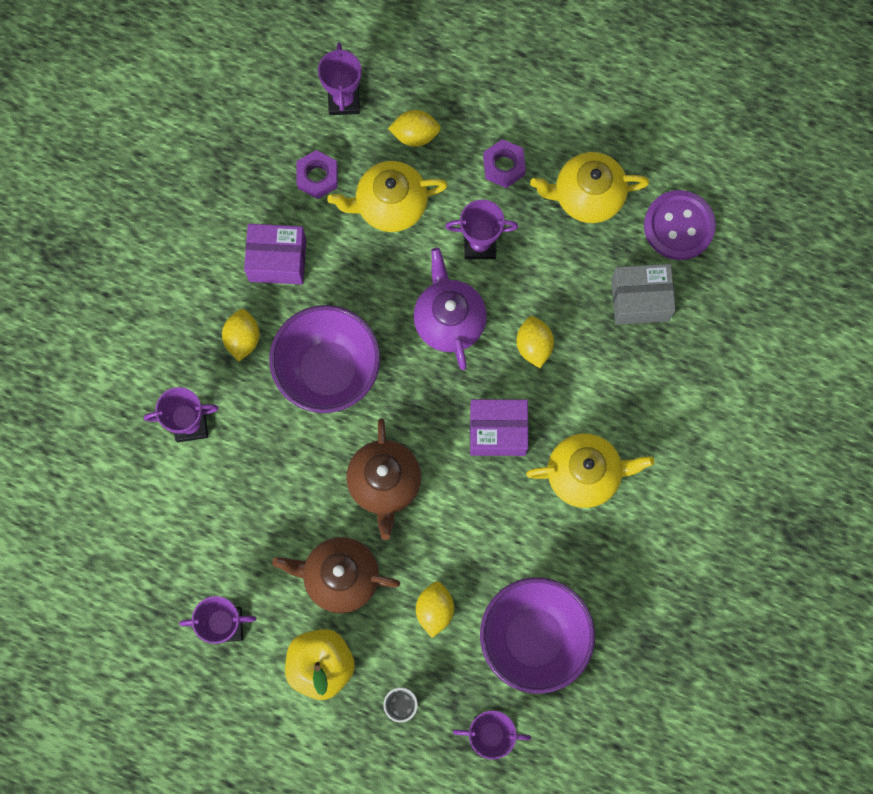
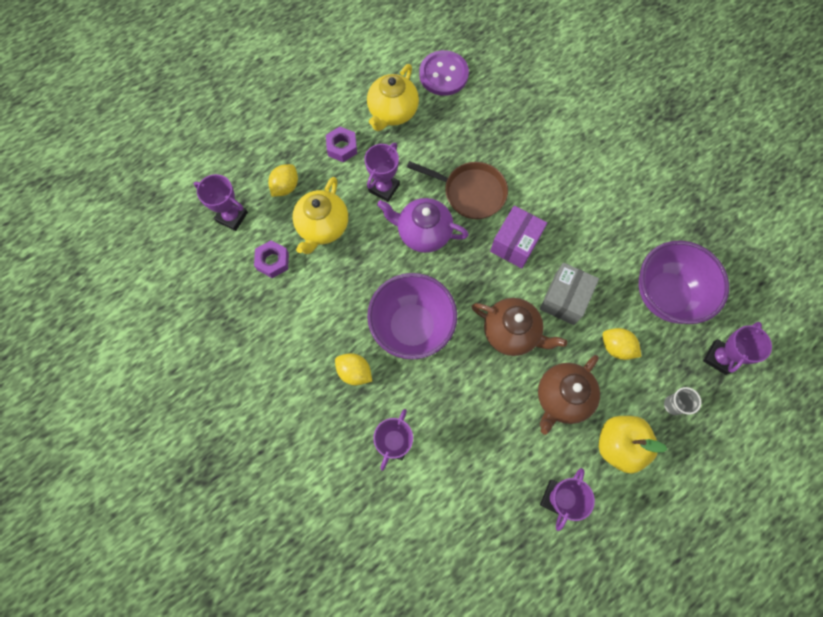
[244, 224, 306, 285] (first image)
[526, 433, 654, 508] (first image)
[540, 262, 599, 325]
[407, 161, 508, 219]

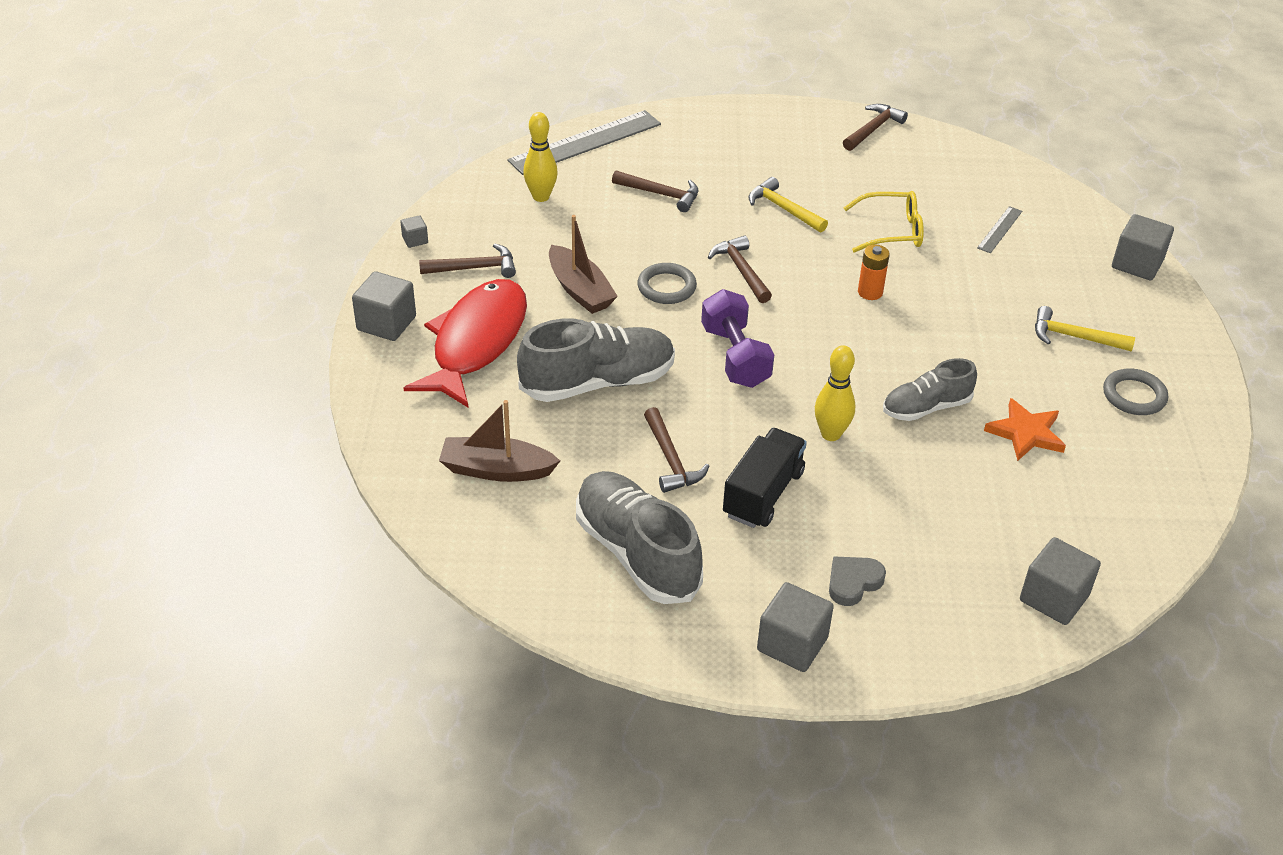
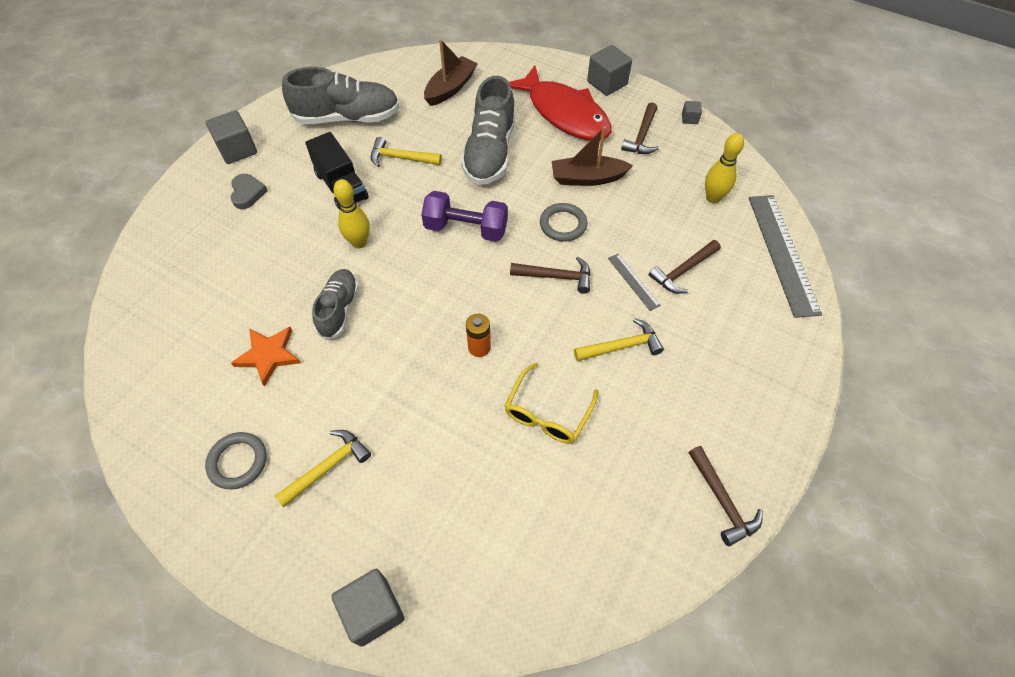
[1020, 537, 1101, 625] (first image)
[608, 253, 661, 311]
[371, 137, 442, 167]

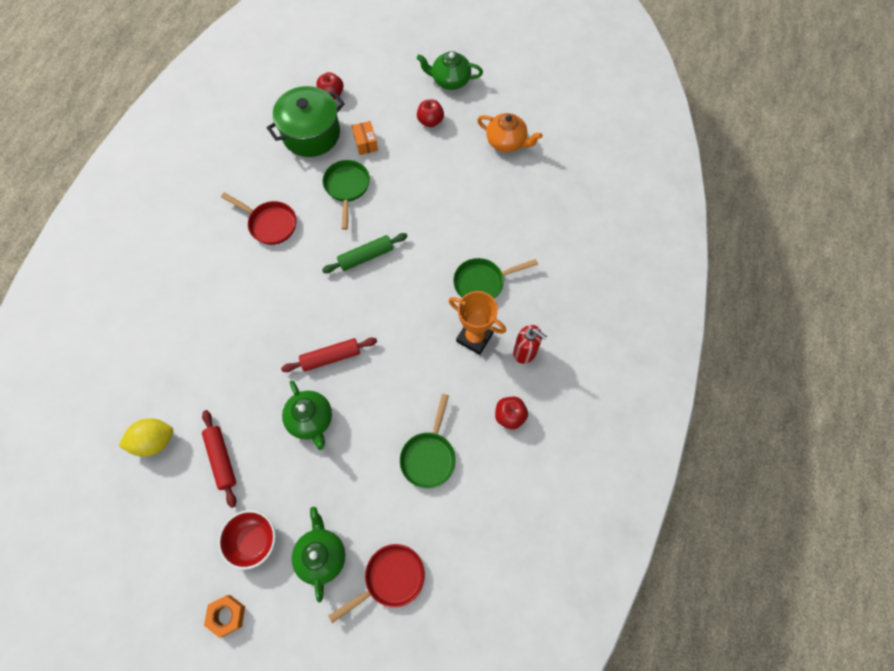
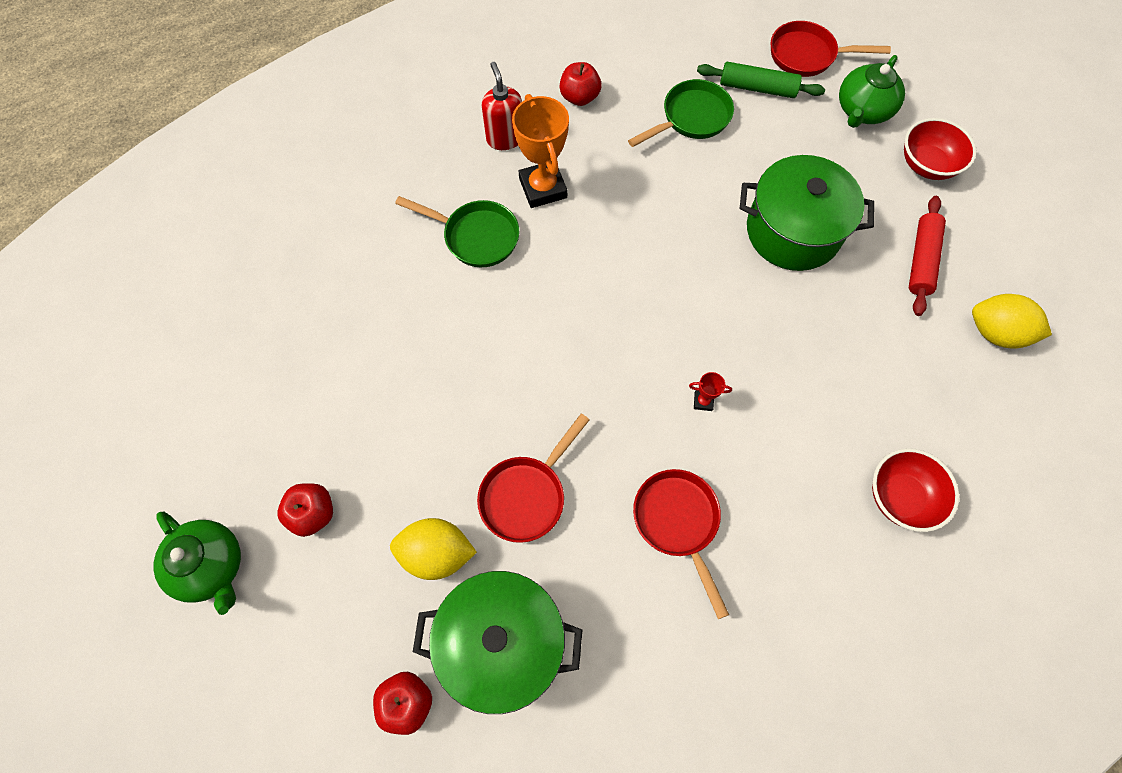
[204, 595, 245, 637] (first image)
[281, 338, 377, 372] (first image)
[477, 113, 542, 152] (first image)
[689, 372, 732, 411]
[872, 448, 959, 532]
[697, 62, 825, 98]
[740, 155, 874, 271]
[390, 518, 477, 580]
[477, 414, 590, 543]

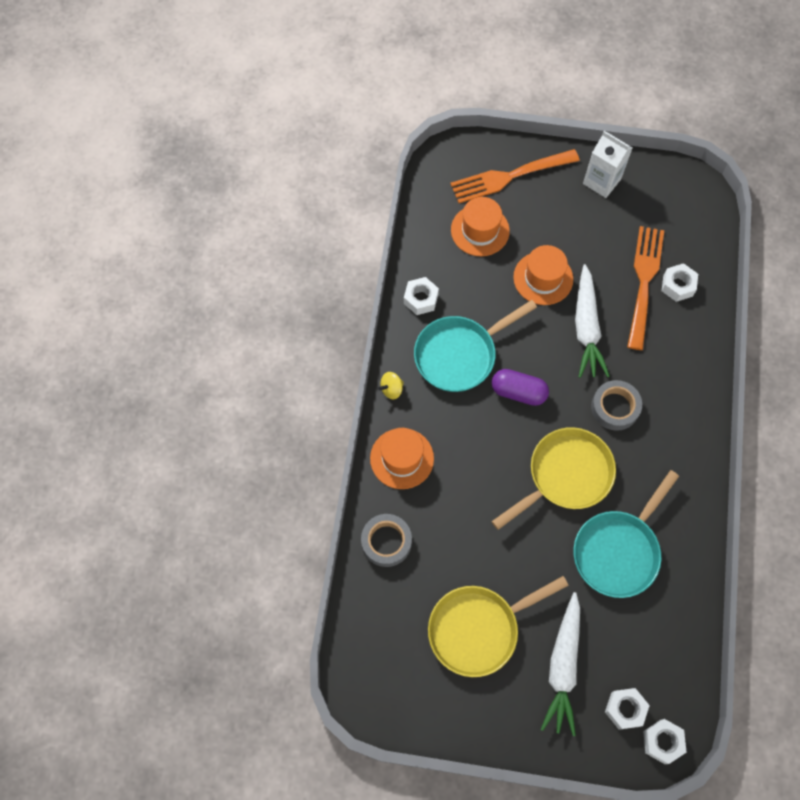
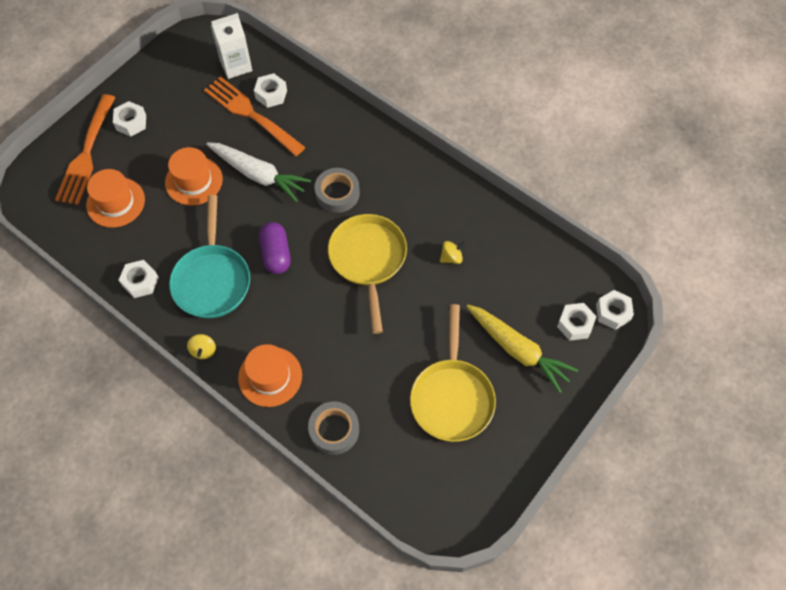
[113, 101, 146, 137]
[211, 13, 252, 79]
[440, 241, 466, 264]
[466, 305, 578, 393]
[259, 222, 290, 274]

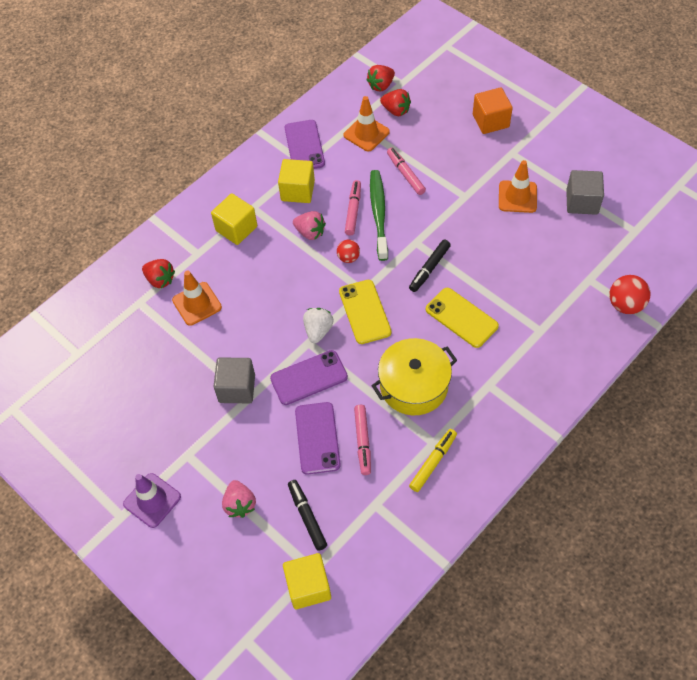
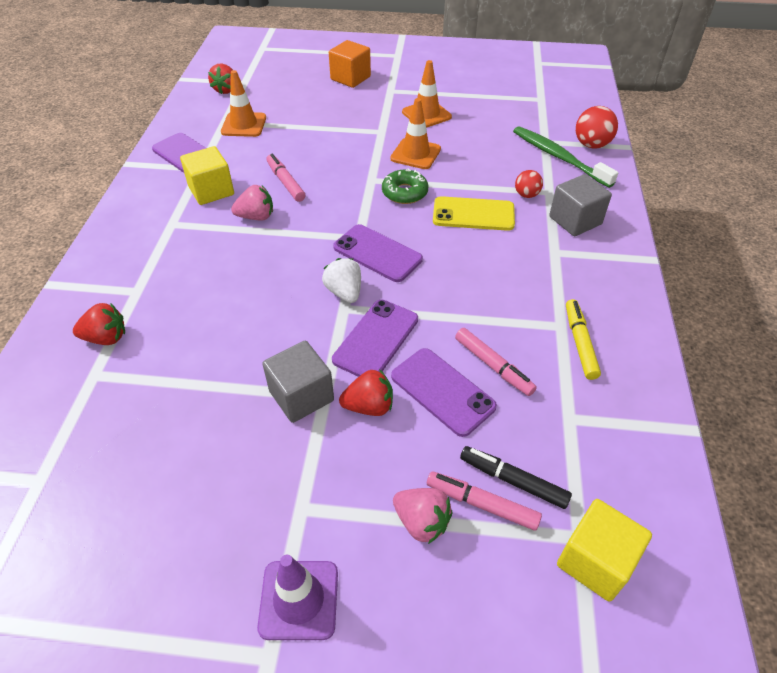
[211, 193, 257, 245] (first image)
[372, 338, 457, 415] (first image)
[390, 98, 441, 169]
[515, 170, 543, 198]
[513, 126, 618, 188]
[339, 369, 393, 416]
[427, 471, 542, 531]
[549, 174, 612, 236]
[382, 168, 429, 204]
[333, 224, 423, 282]

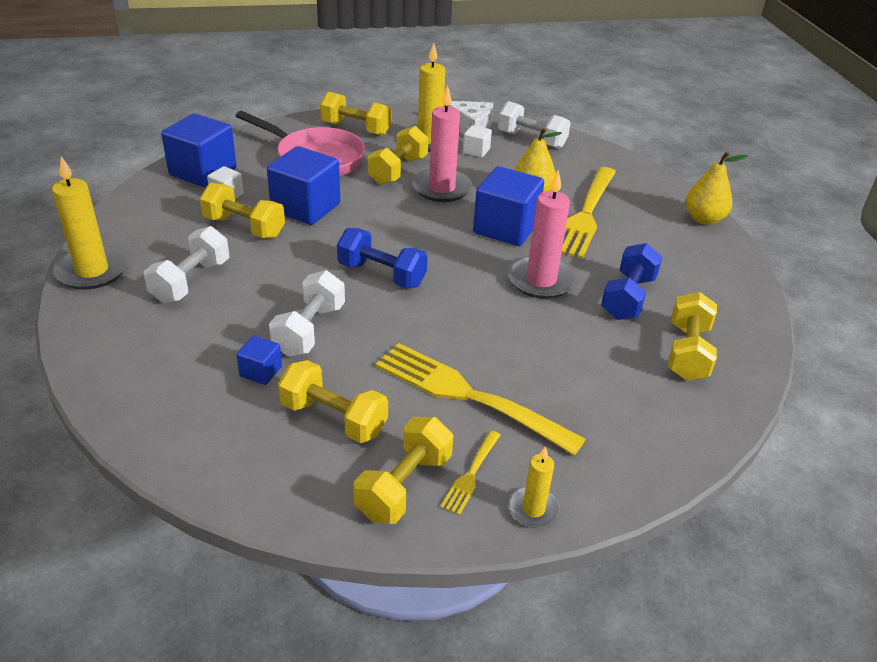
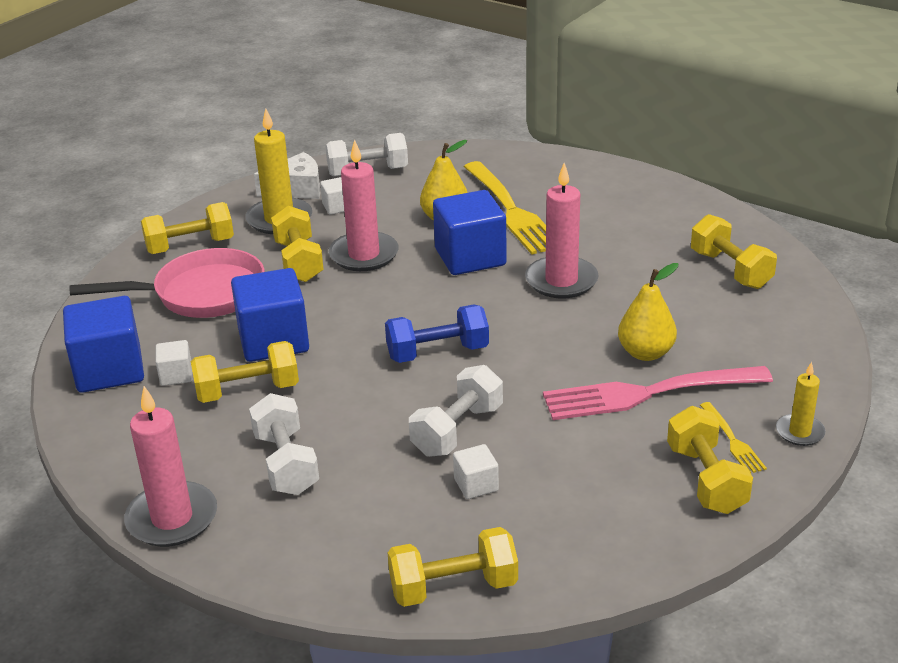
[601, 243, 662, 320] (first image)
[387, 527, 518, 607]
[618, 263, 678, 361]
[124, 386, 217, 547]
[453, 444, 499, 499]
[543, 366, 773, 420]
[409, 365, 503, 457]

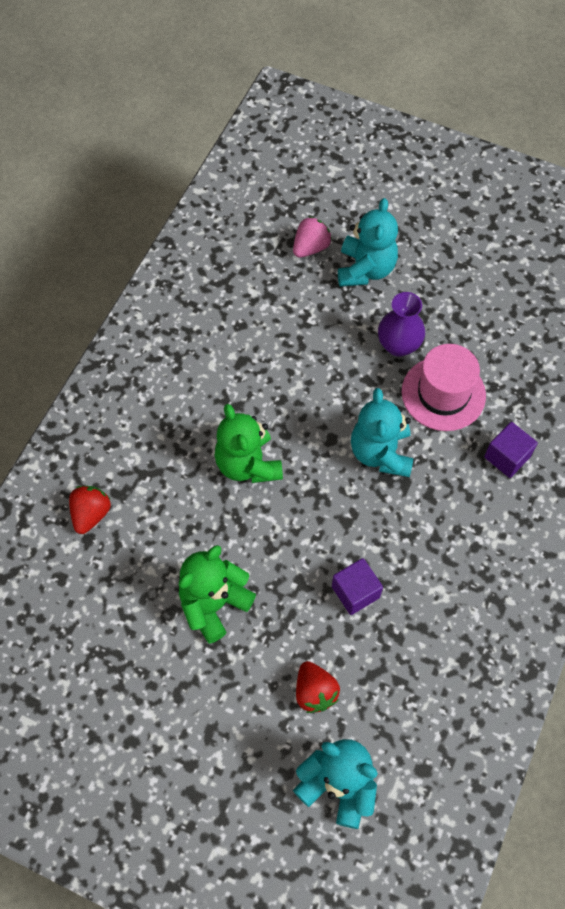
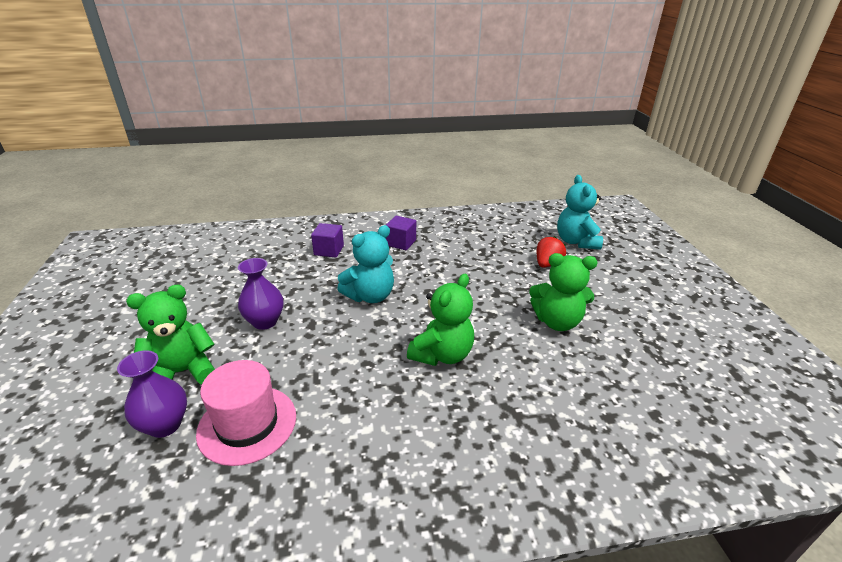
[69, 486, 111, 534] (first image)
[386, 216, 416, 250]
[196, 360, 296, 466]
[117, 350, 187, 438]
[126, 284, 215, 384]

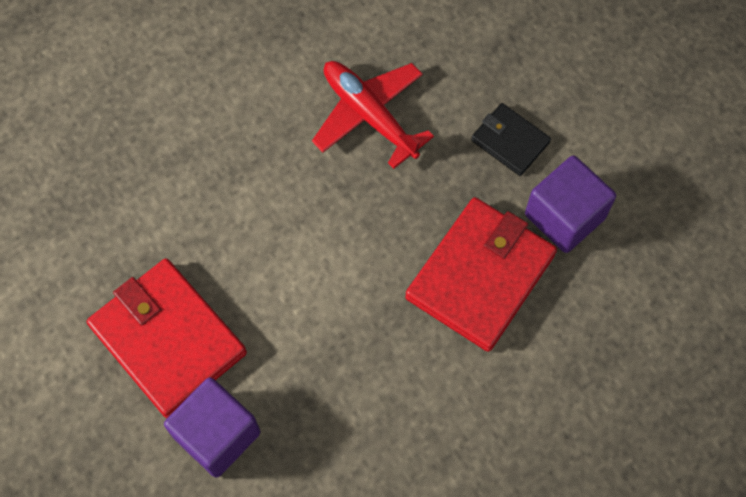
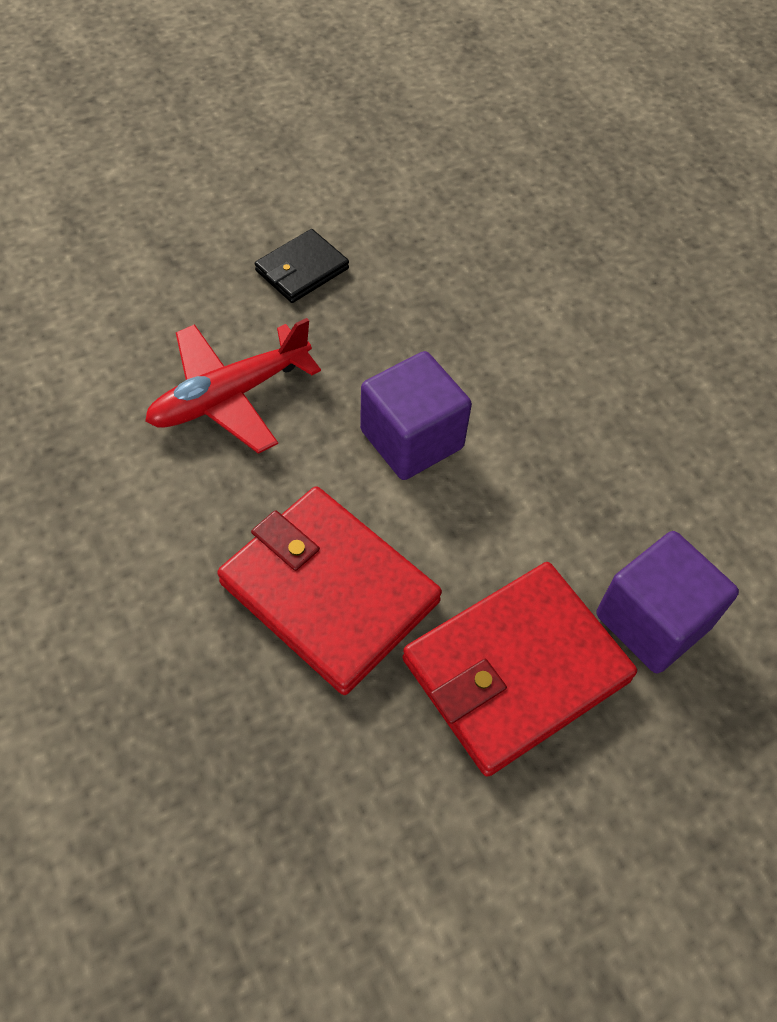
[217, 486, 442, 695]
[360, 351, 472, 480]

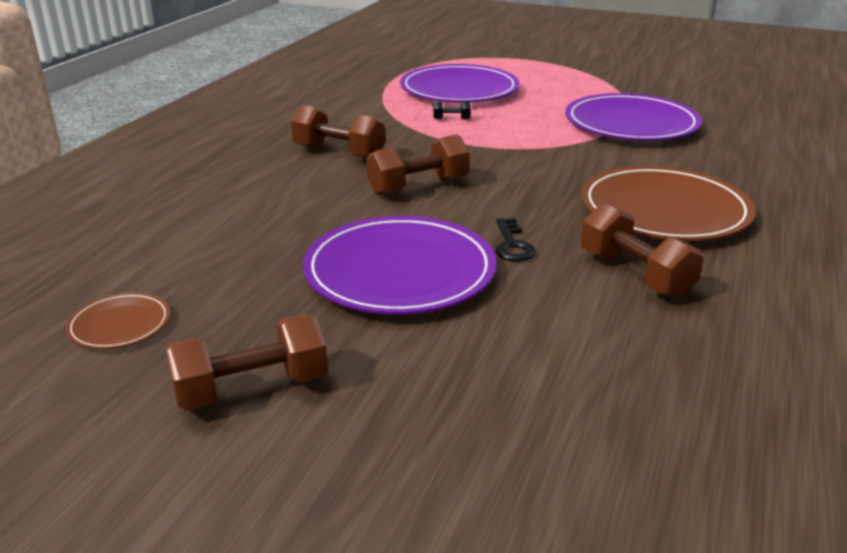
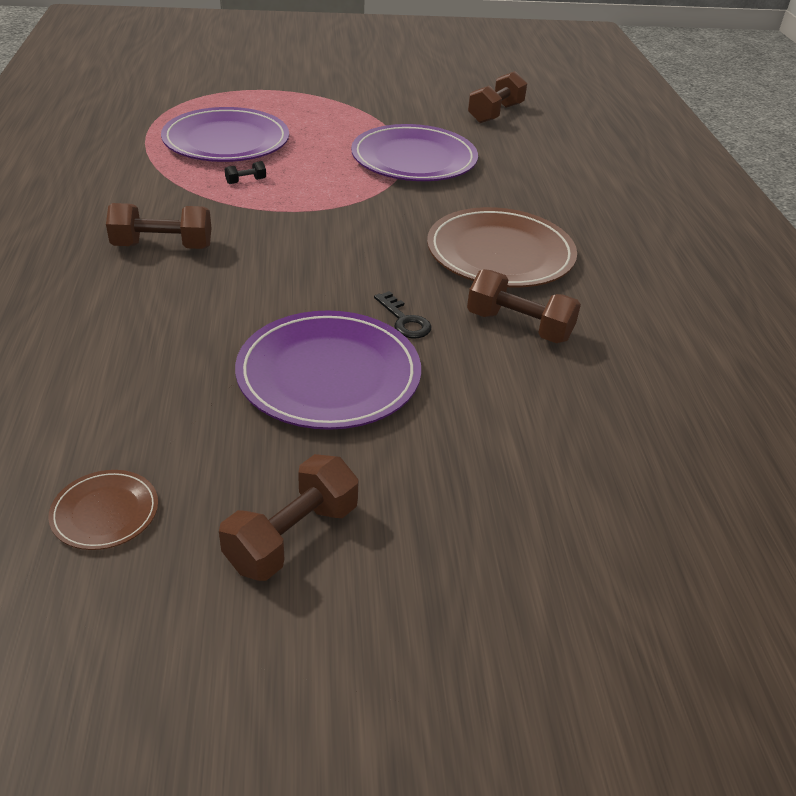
[468, 71, 527, 123]

